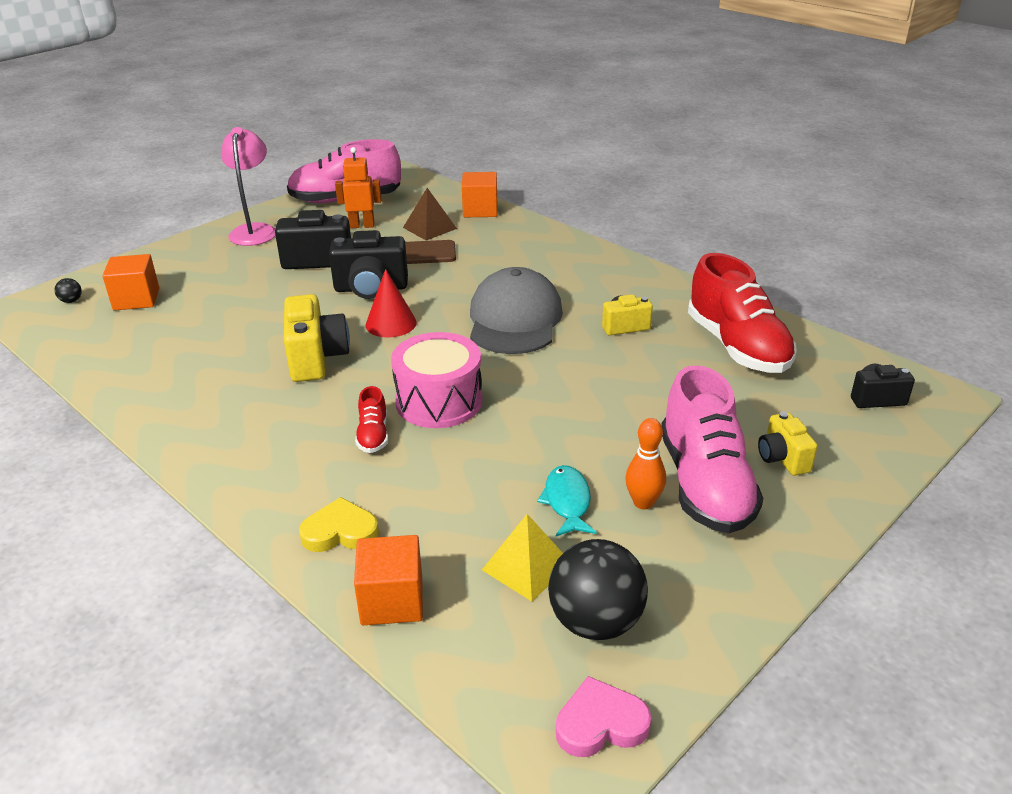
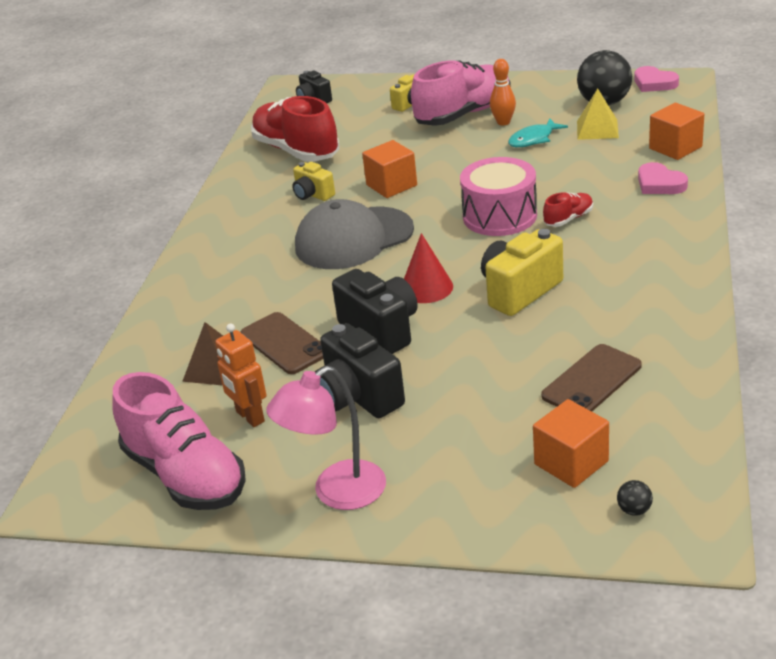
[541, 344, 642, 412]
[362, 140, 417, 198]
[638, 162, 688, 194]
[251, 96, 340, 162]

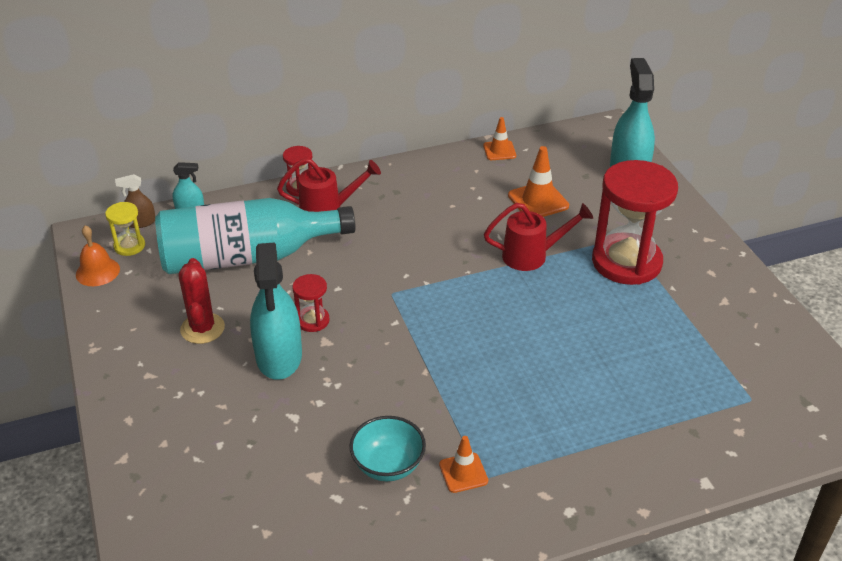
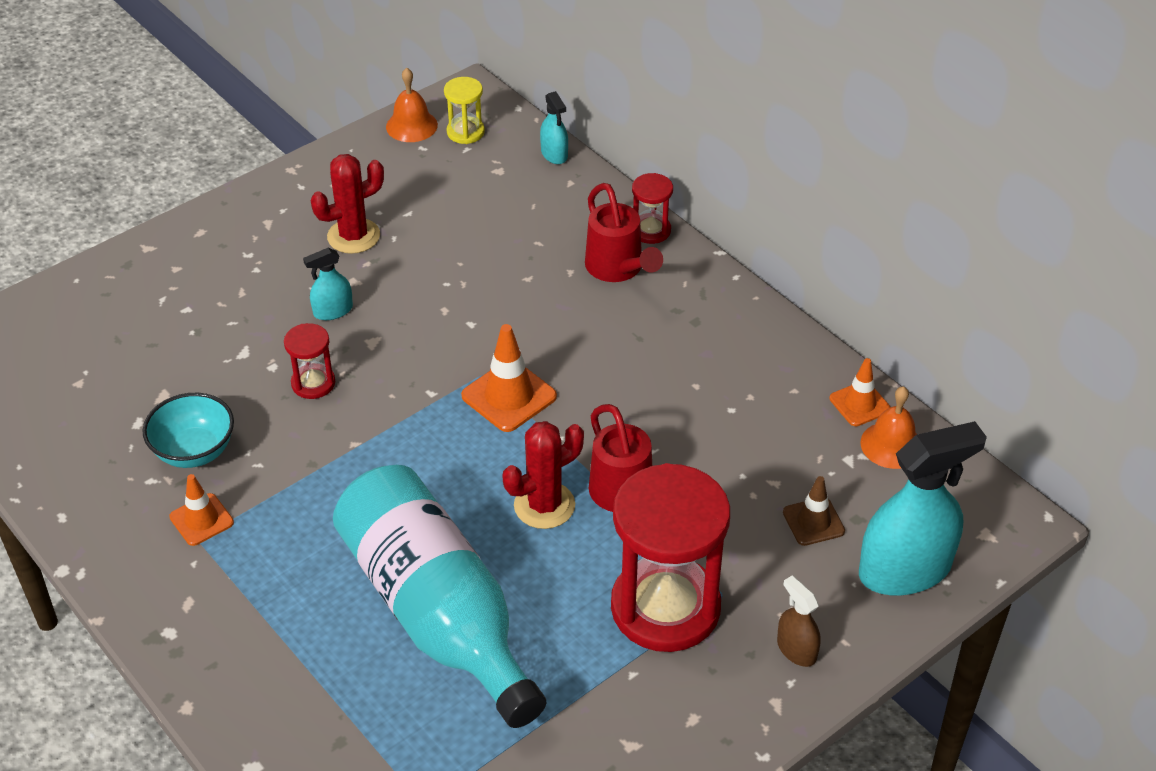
[503, 421, 584, 529]
[783, 476, 845, 546]
[860, 386, 917, 469]
[777, 576, 821, 667]
[333, 465, 546, 728]
[284, 323, 335, 399]
[461, 324, 557, 432]
[303, 248, 353, 320]

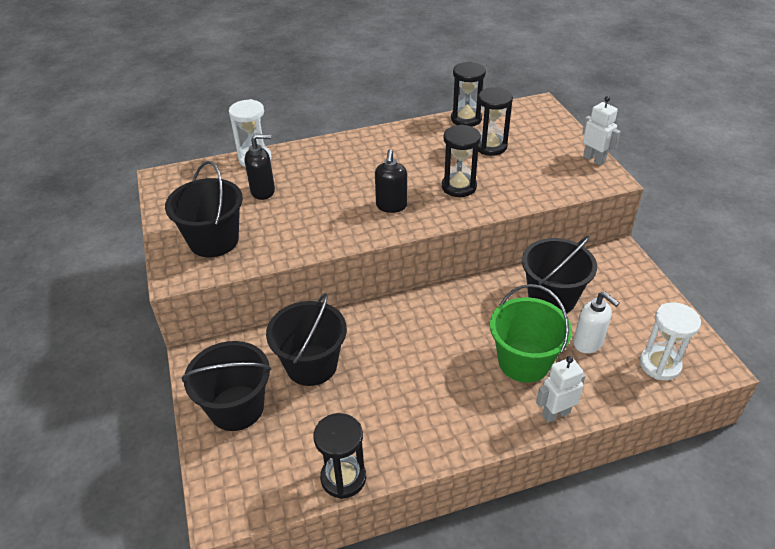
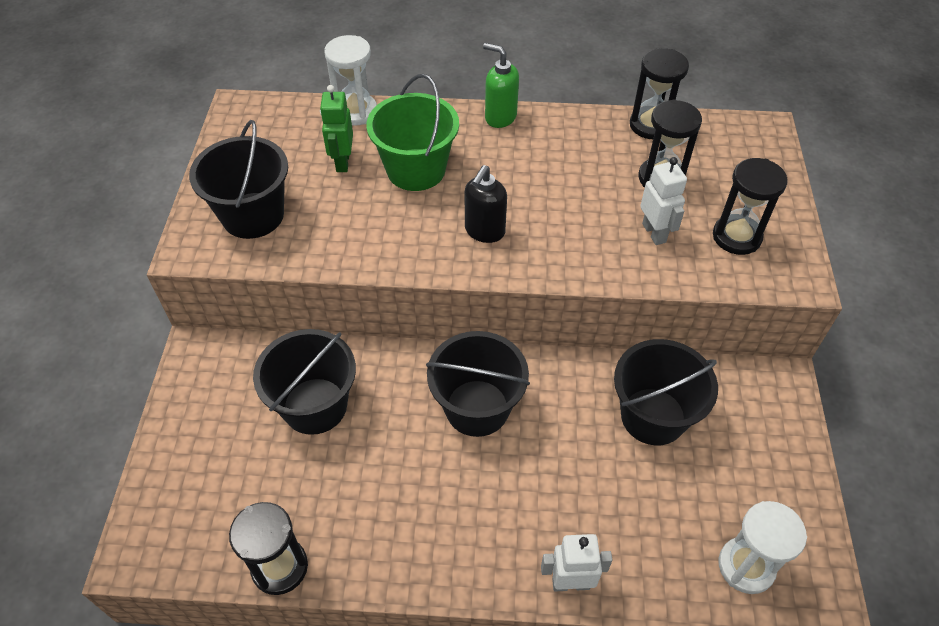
[573, 292, 619, 353] (first image)
[483, 43, 519, 128]
[426, 331, 530, 437]
[713, 158, 788, 255]
[366, 74, 459, 191]
[640, 157, 687, 245]
[320, 85, 353, 172]

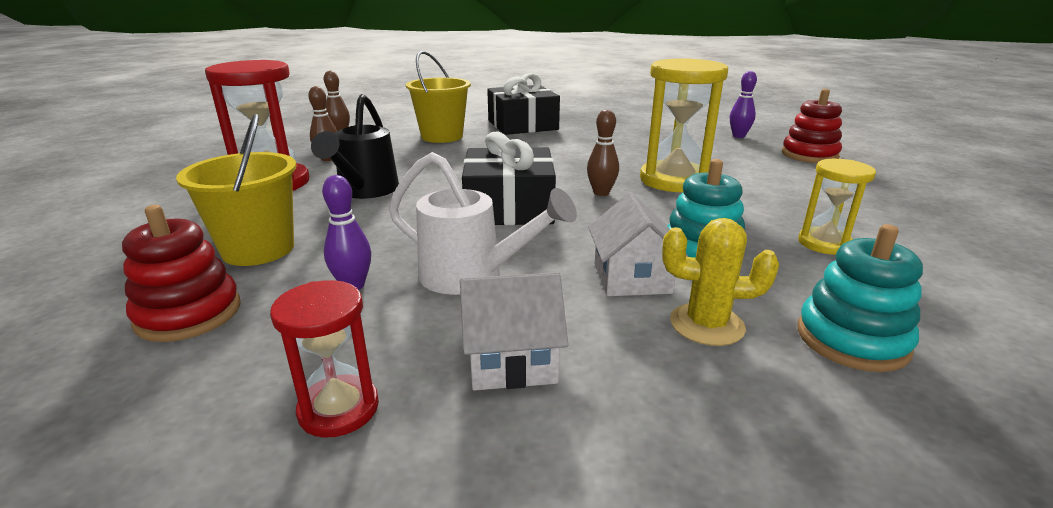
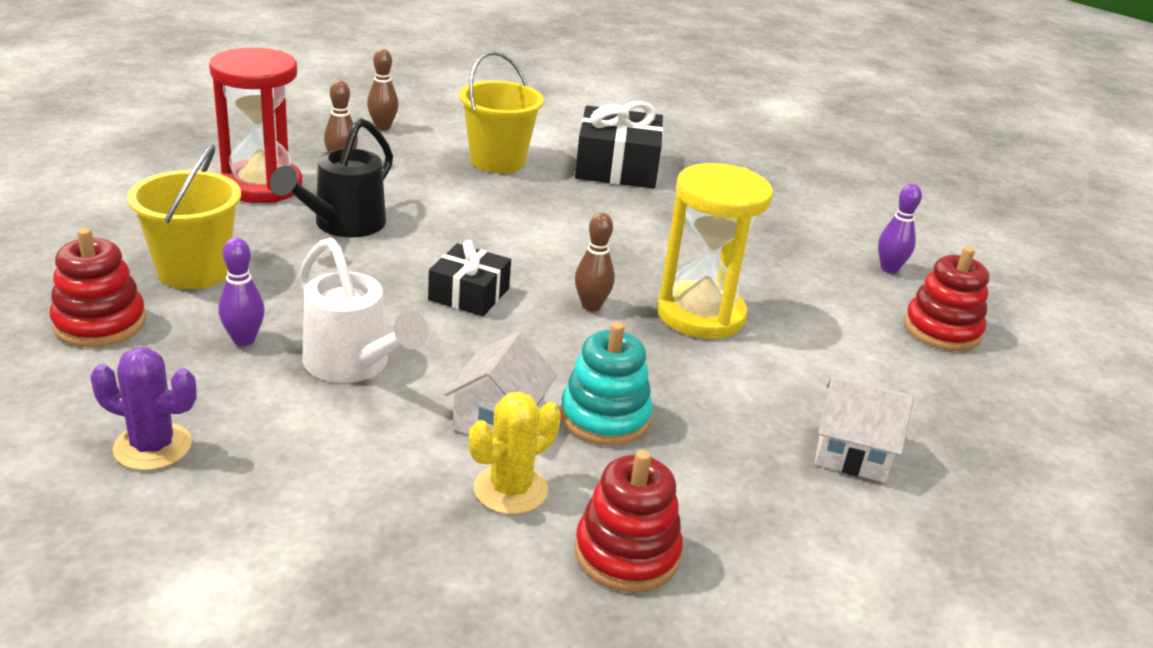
[798, 159, 876, 255] (first image)
[815, 376, 914, 483]
[90, 347, 196, 470]
[575, 450, 683, 592]
[469, 391, 561, 514]
[428, 240, 511, 316]

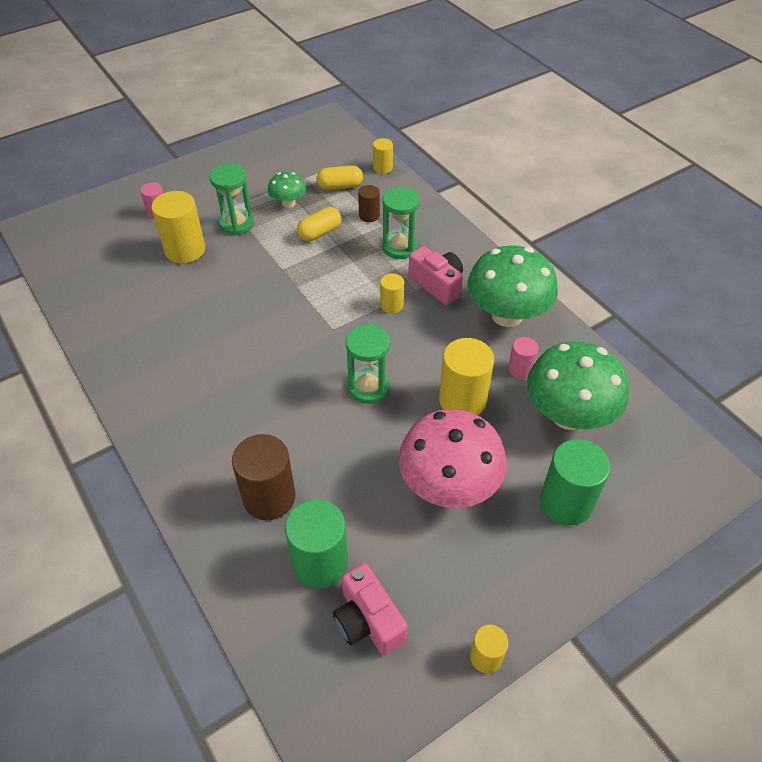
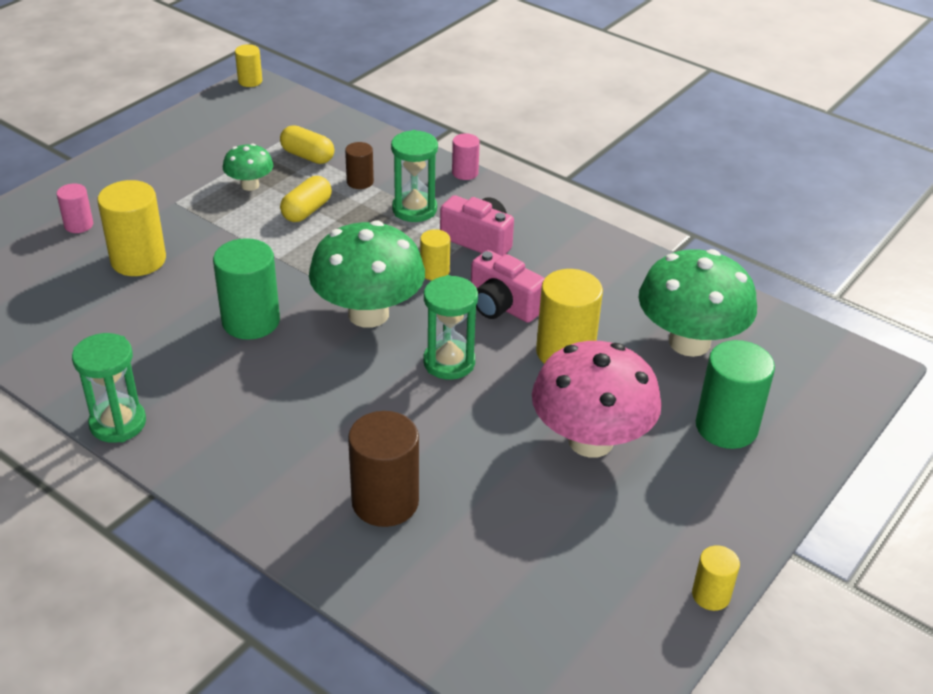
[72, 333, 146, 443]
[213, 238, 280, 340]
[471, 250, 545, 323]
[235, 44, 262, 87]
[309, 220, 425, 328]
[452, 133, 480, 180]
[280, 125, 334, 164]

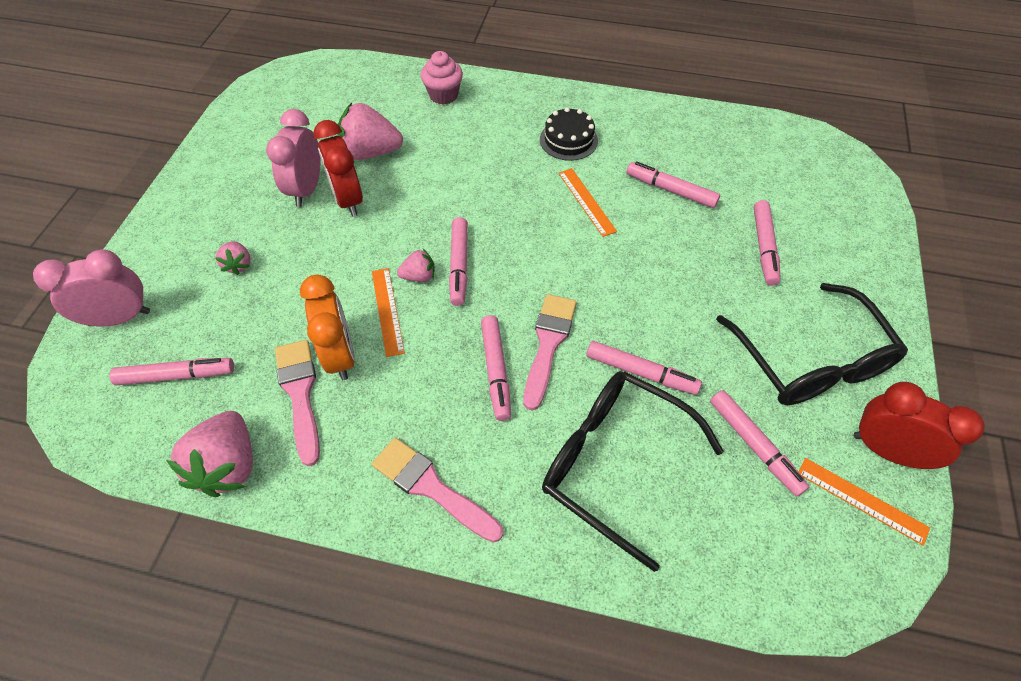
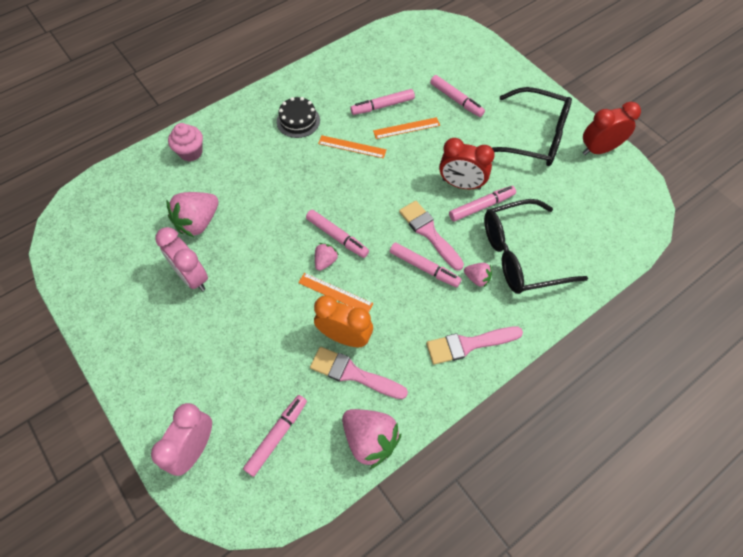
[710, 390, 809, 496] (first image)
[464, 263, 492, 288]
[439, 138, 495, 190]
[373, 117, 440, 139]

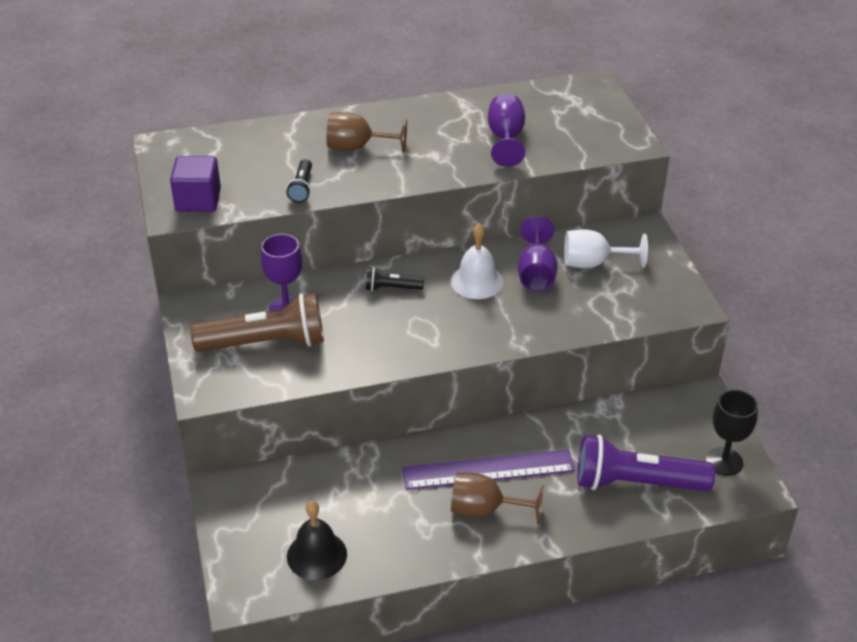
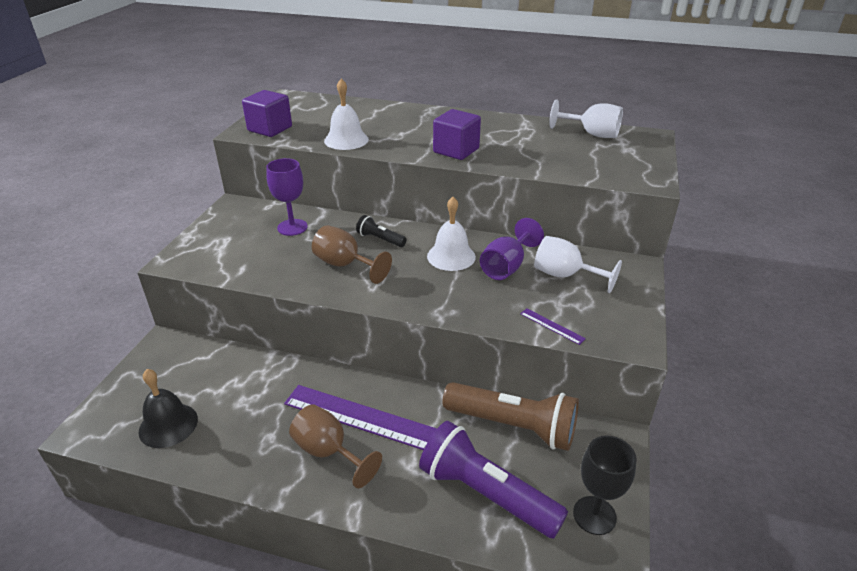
[488, 94, 525, 167] (first image)
[433, 109, 481, 160]
[520, 308, 586, 345]
[549, 99, 623, 138]
[442, 382, 579, 451]
[312, 225, 392, 284]
[324, 78, 369, 150]

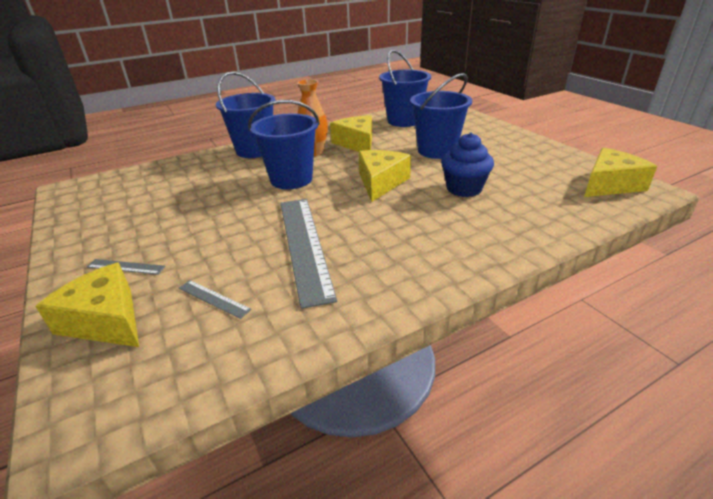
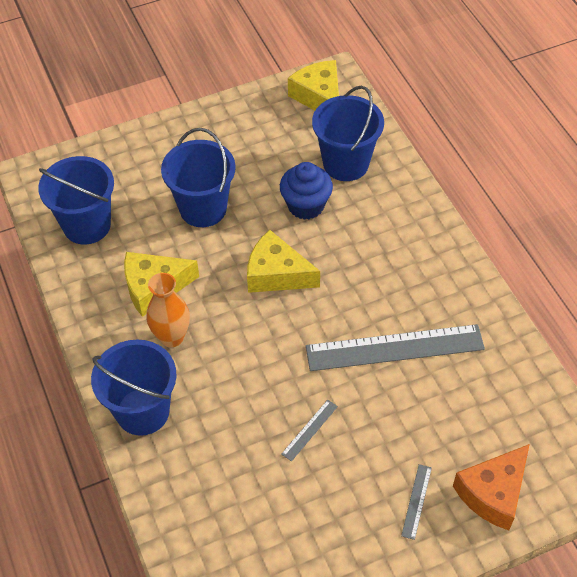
[281, 400, 338, 462]
[312, 86, 384, 181]
[453, 444, 530, 530]

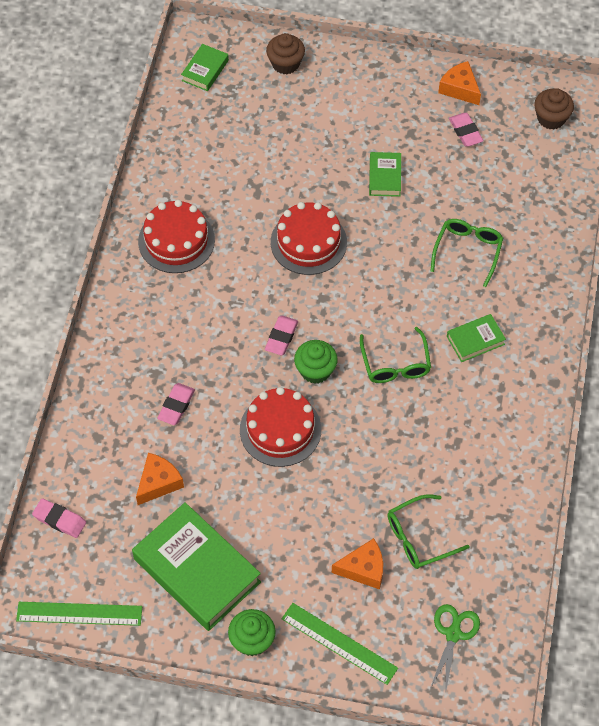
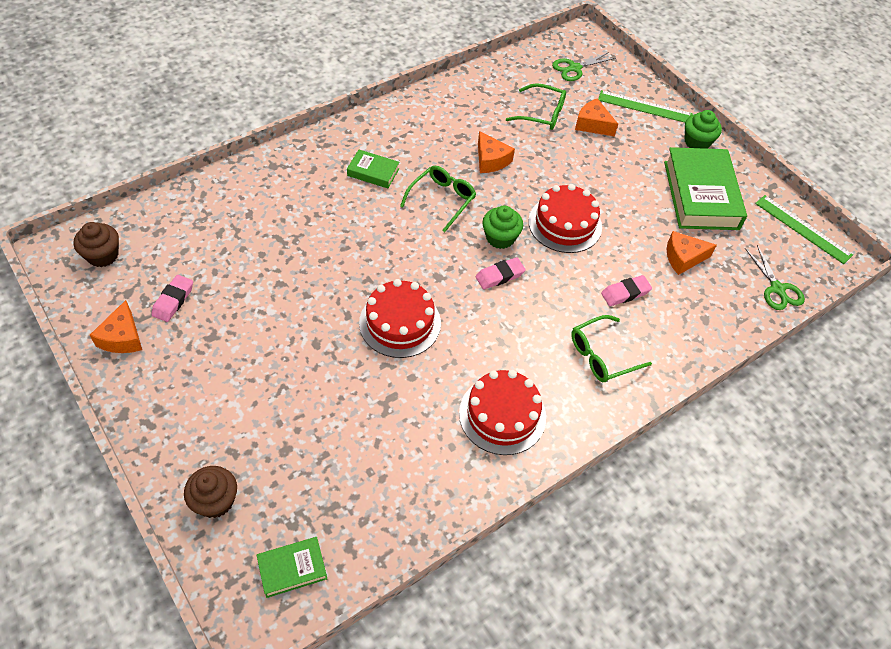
[369, 152, 401, 197] (first image)
[478, 131, 515, 173]
[571, 315, 652, 382]
[745, 245, 805, 310]
[598, 90, 693, 123]

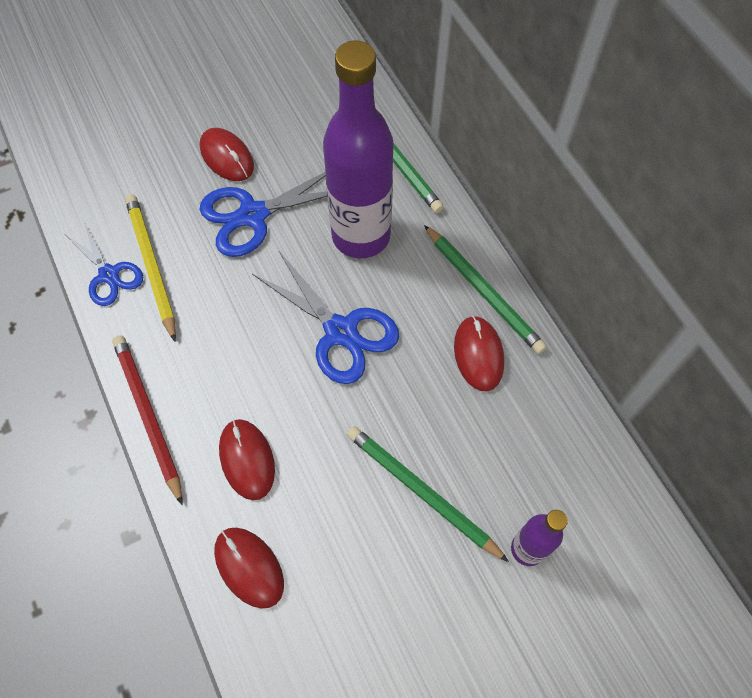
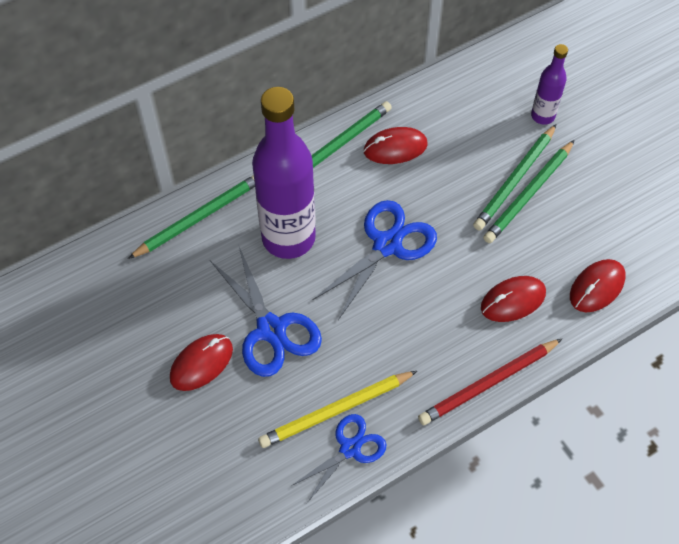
[483, 140, 575, 243]

